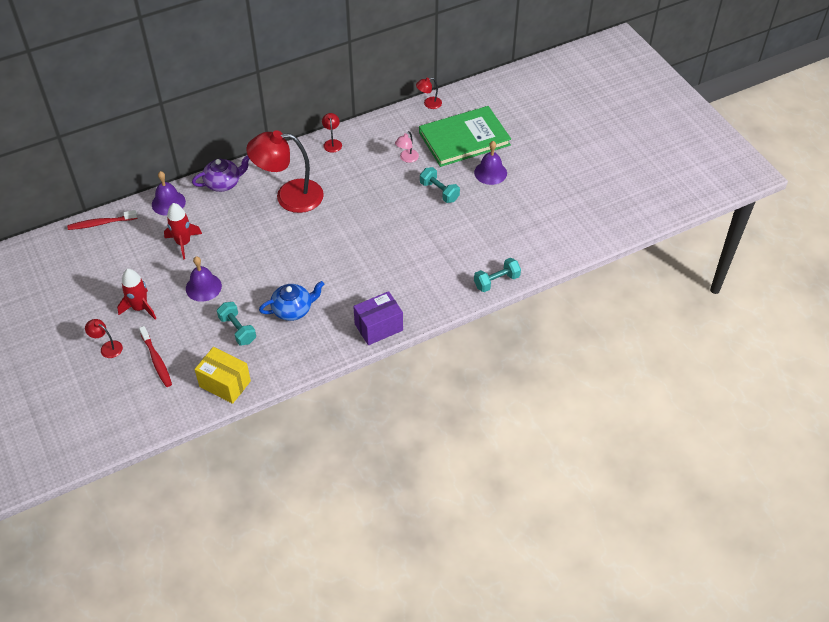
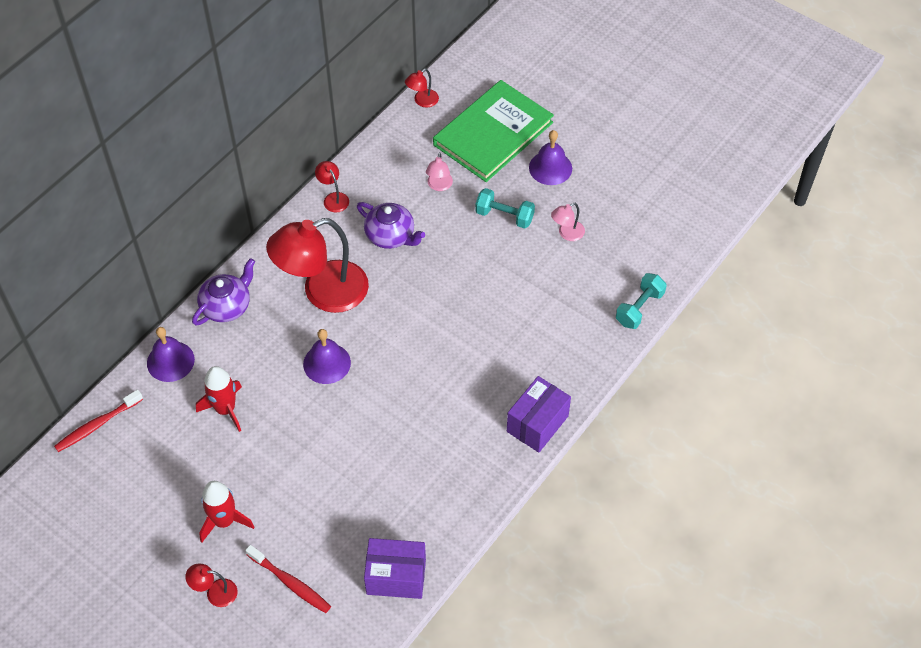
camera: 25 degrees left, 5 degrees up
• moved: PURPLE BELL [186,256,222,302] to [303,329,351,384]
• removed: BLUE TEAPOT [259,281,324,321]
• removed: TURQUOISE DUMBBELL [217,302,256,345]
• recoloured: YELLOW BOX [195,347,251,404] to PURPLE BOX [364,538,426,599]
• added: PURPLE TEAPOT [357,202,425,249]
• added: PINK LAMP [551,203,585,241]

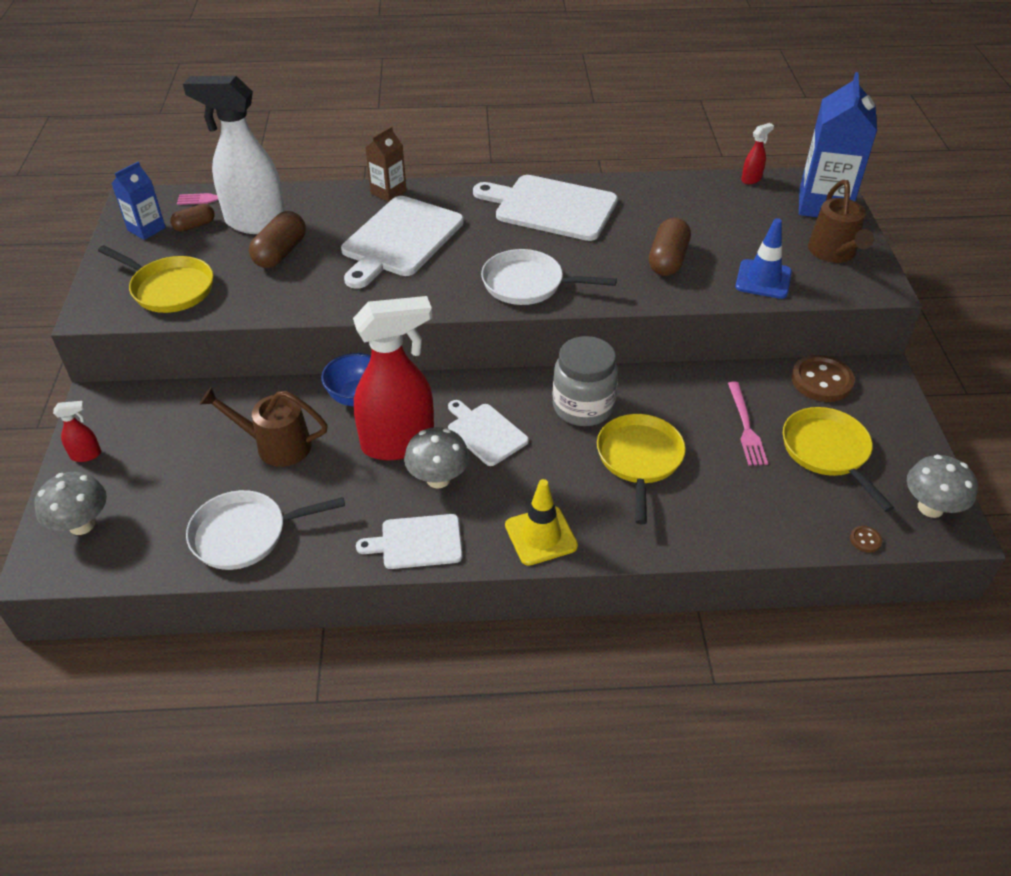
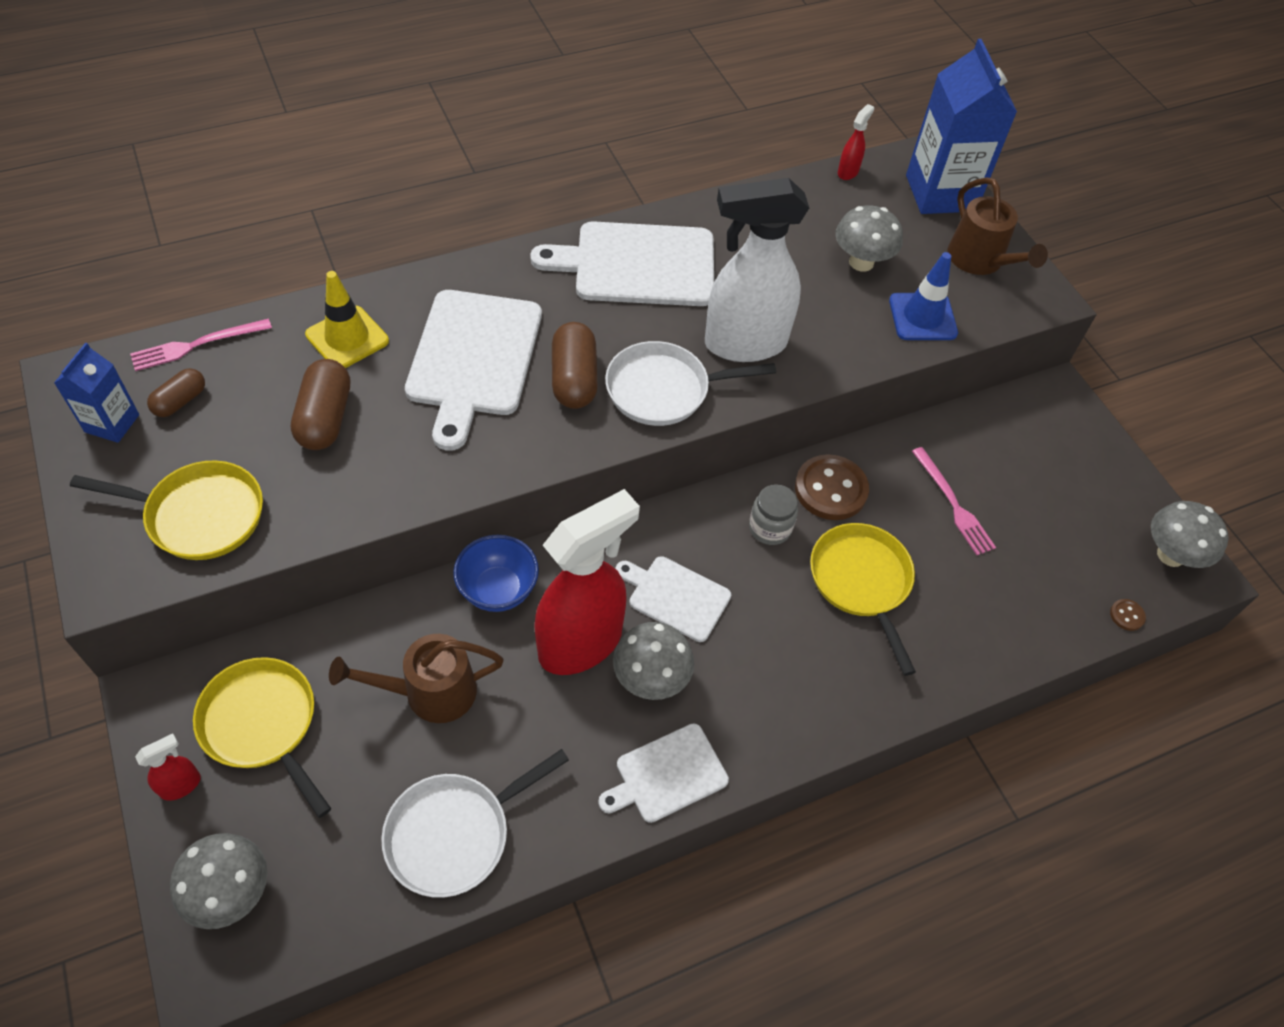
camera: 25 degrees left, 10 degrees up
• moved: WHITE SPRAY BOTTLE [183,76,285,234] to [705,178,809,362]
• removed: BROWN CARTON [365,126,407,202]
• moved: BROWN CAPSULE [649,217,691,276] to [552,322,598,409]
• resized: GREY JAR [552,336,618,426] = [749,484,798,545] x0.58
• moved: BROWN BUTTON [791,355,855,402] to [795,454,869,520]
• moved: YELLOW PAN [783,407,894,512] to [193,657,331,818]
• moved: YELLOW TRAFFIC CONE [505,479,578,566] to [305,271,389,368]
• added: GREY MUSHROOM [835,205,903,272]

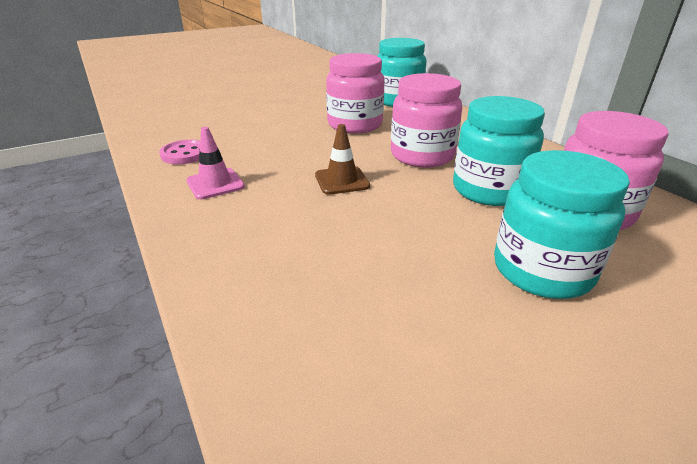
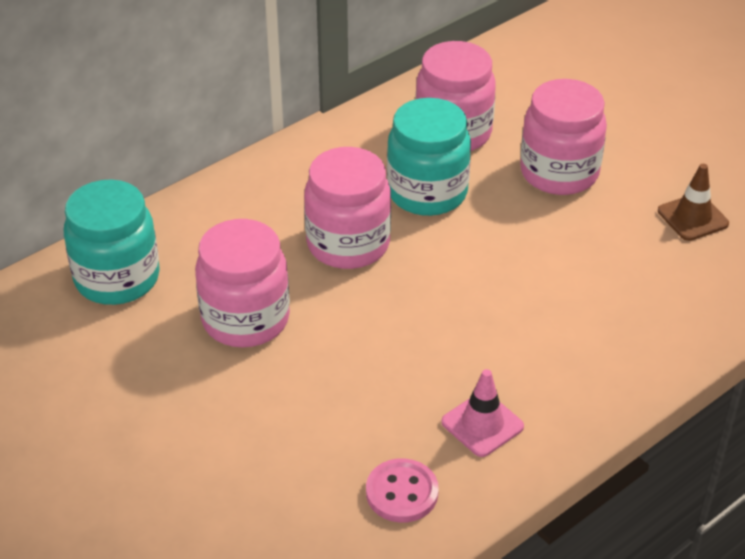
camera: 100 degrees left, 10 degrees up
• moved: BROWN TRAFFIC CONE [315,124,370,195] to [658,164,729,241]
• recoloured: TURQUOISE JAR [494,150,630,299] to PINK JAR [520,79,607,195]

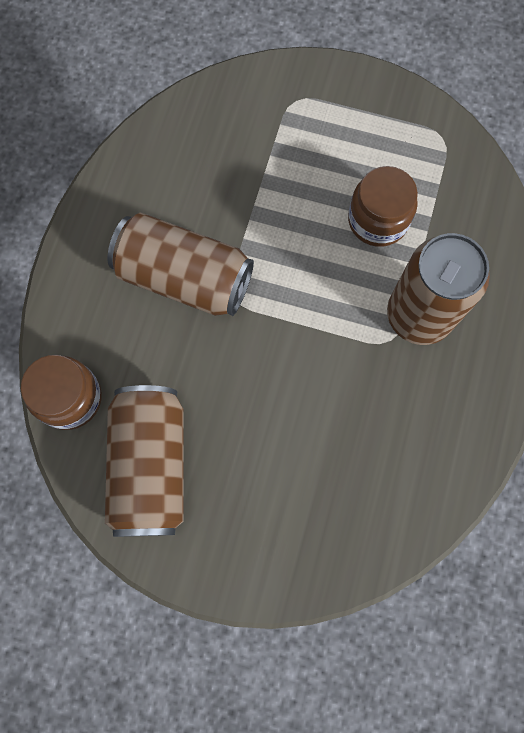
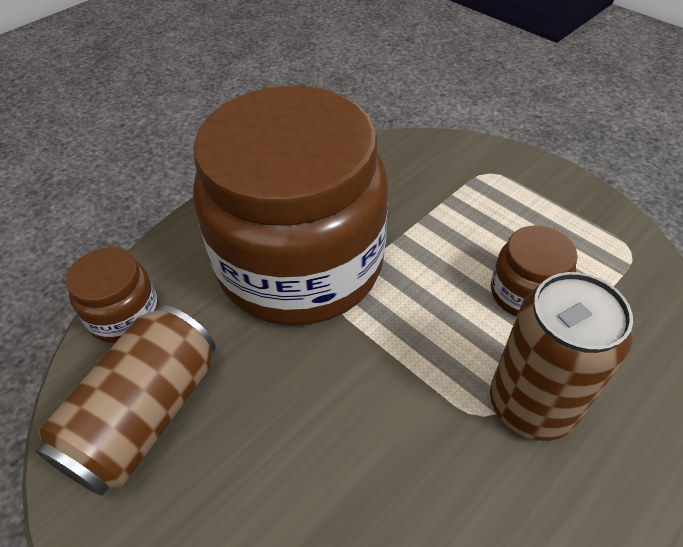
camera: 30 degrees right, 25 degrees down
• replaced: BROWN CAN [107,213,254,316] to BROWN JAR [193,86,388,326]

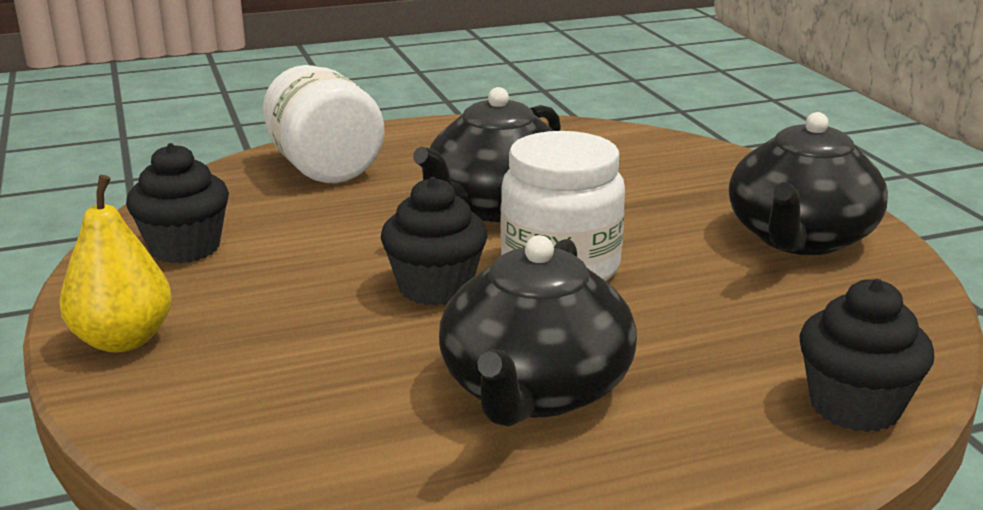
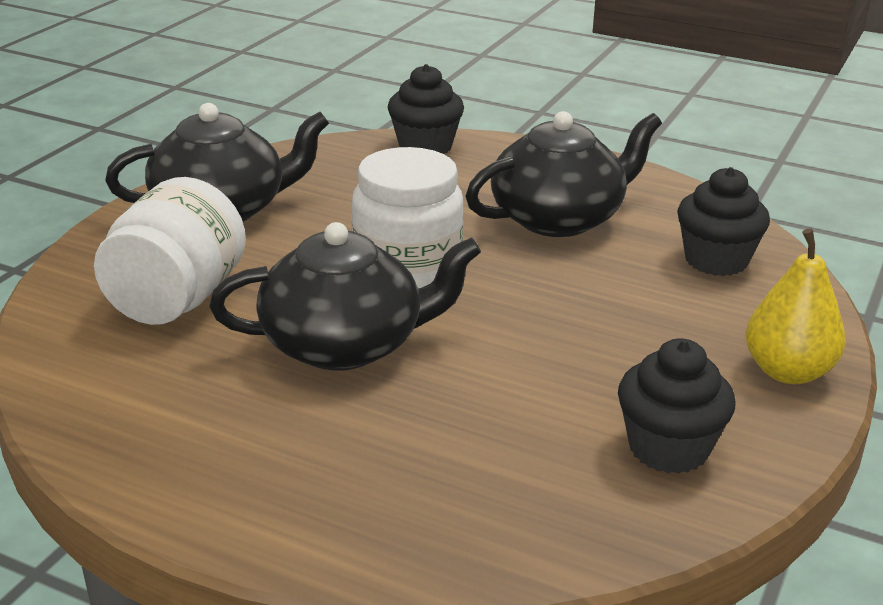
camera: 135 degrees left, 5 degrees up
• moved: WHITE JAR [263,65,385,183] to [94,177,246,325]
• moved: BLACK CUPCAKE [381,177,488,306] to [677,167,770,276]

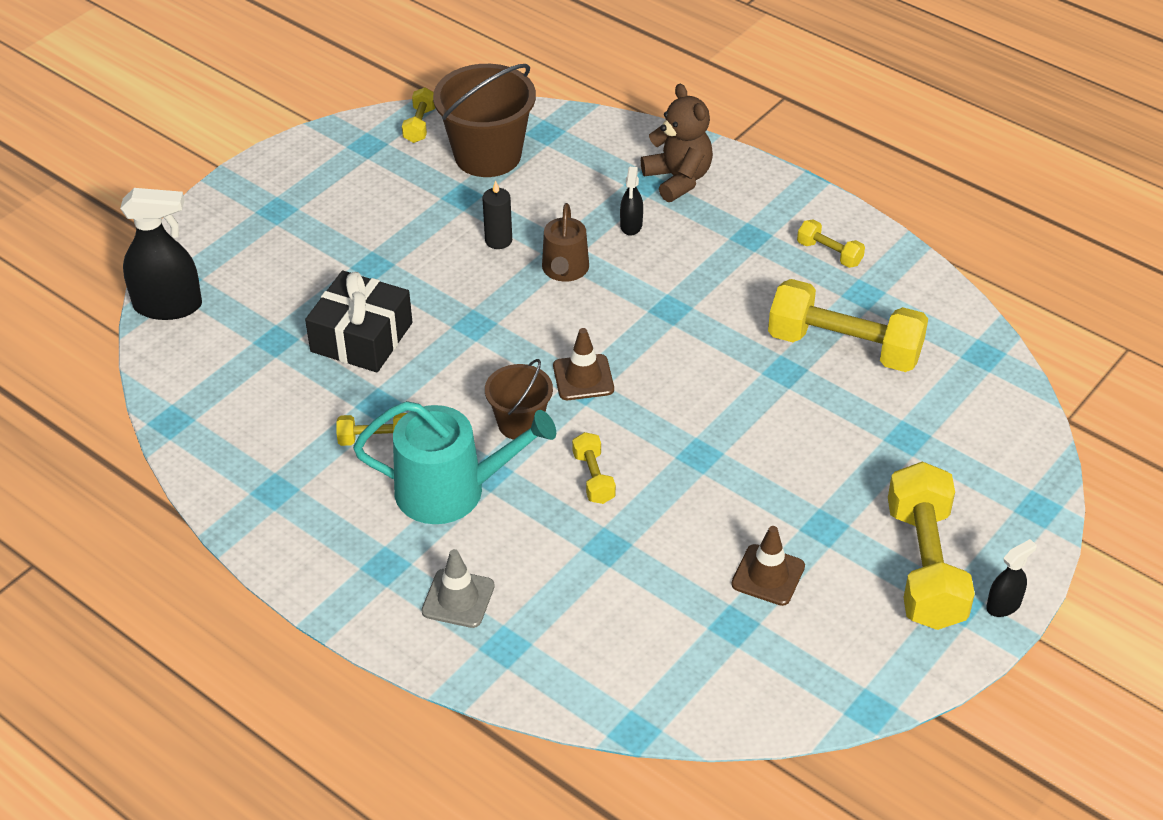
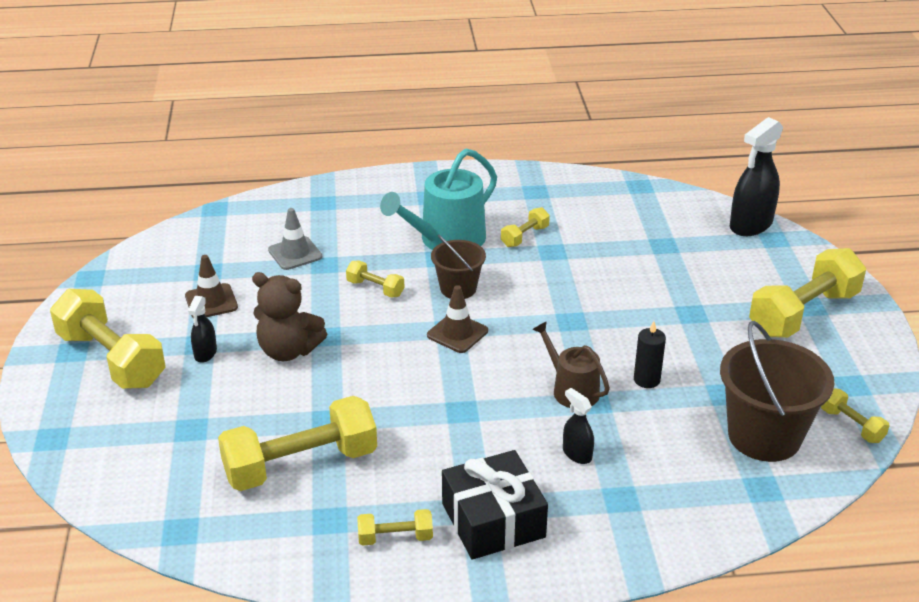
camera: 135 degrees right, 10 degrees down
• moved: BROWN TEDDY BEAR [641,84,713,202] to [252,272,327,361]
• moved: BLACK GIFT [305,271,412,372] to [442,450,548,560]
• moved: BLACK SPRAY BOTTLE [986,539,1037,617] to [188,296,217,363]
• moved: GREY TRAFFIC CONE [421,549,495,628] to [268,208,322,270]
• added: YELLOW DUMBBELL [749,248,866,338]

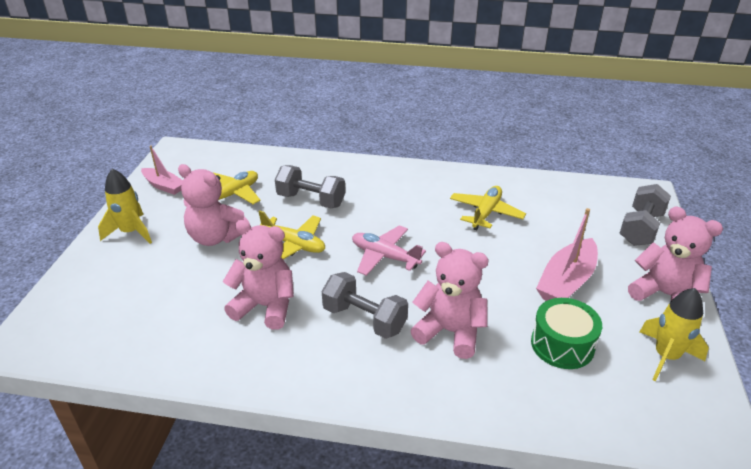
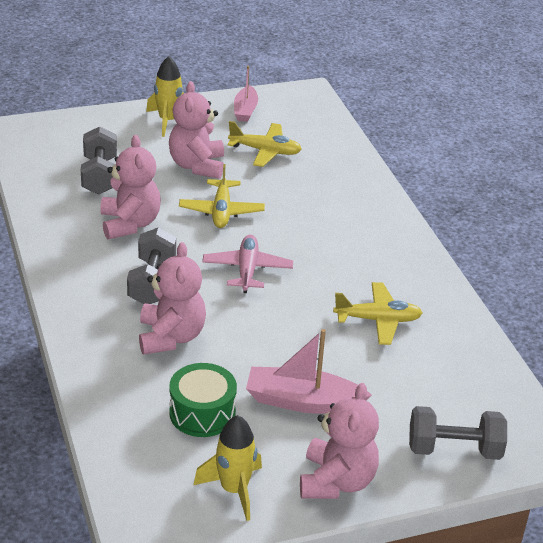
camera: 60 degrees right, 0 degrees up
• moved: GREY DUMBBELL [275,165,345,208] to [81,126,117,195]

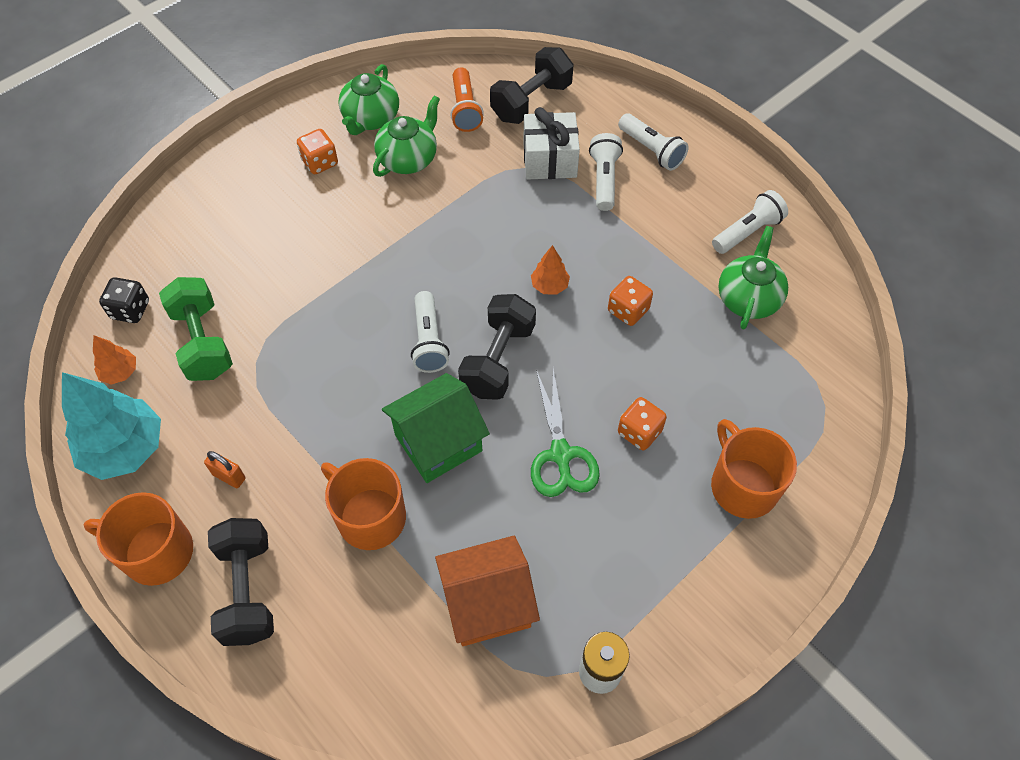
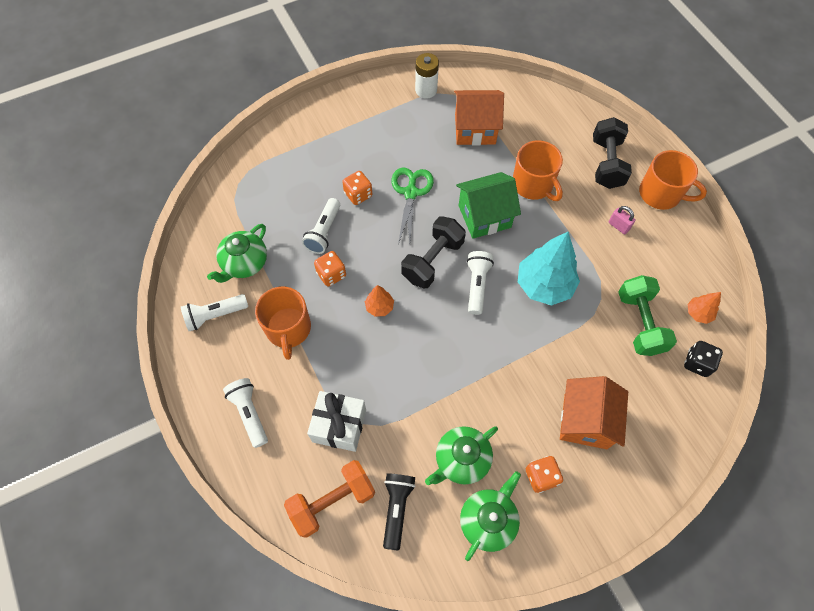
camera: 165 degrees left, 5 degrees up
• recoloured: BLACK DUMBBELL [490,47,574,124] to ORANGE DUMBBELL [284,460,375,538]
• recoloured: ORANGE FLASHLIGHT [450,67,484,132] to BLACK FLASHLIGHT [383,473,416,550]
• moved: WHITE FLASHLIGHT [589,133,623,211] to [302,198,340,254]
• moved: TURQUOISE TREE [62,372,161,480] to [518,232,580,306]
• moved: ORANGE MUG [711,419,797,519] to [255,286,311,360]
• recoloured: ORANGE PADLOCK [204,451,246,488] to PINK PADLOCK [608,206,636,234]
• added: ORANGE HOUSE [560,376,628,449]

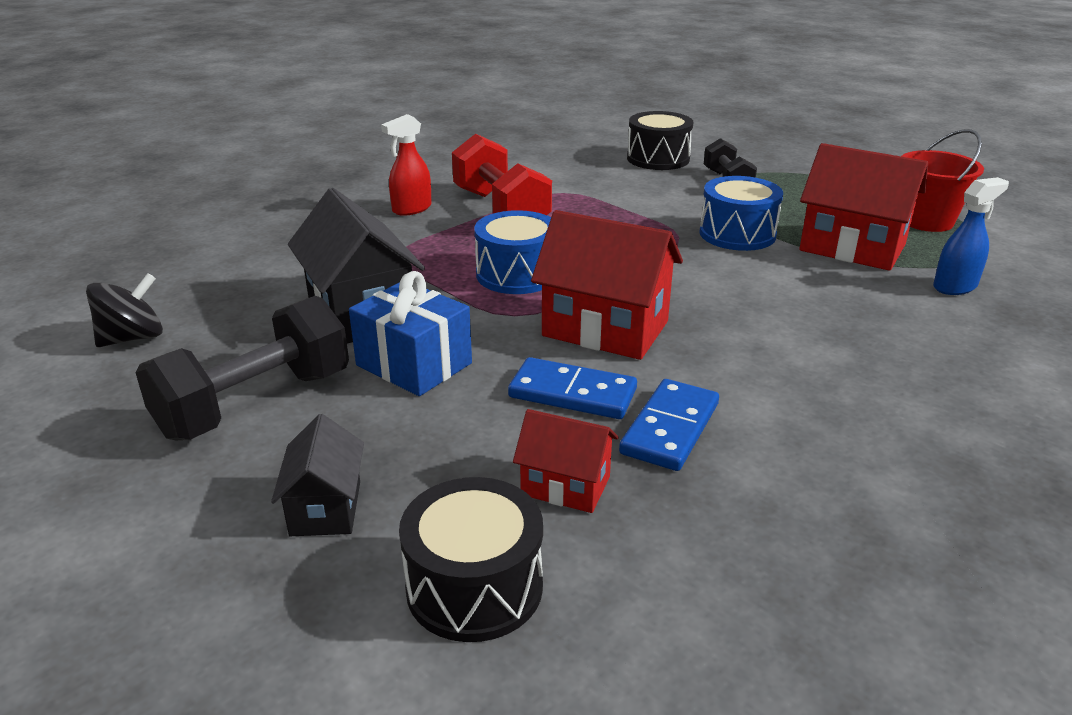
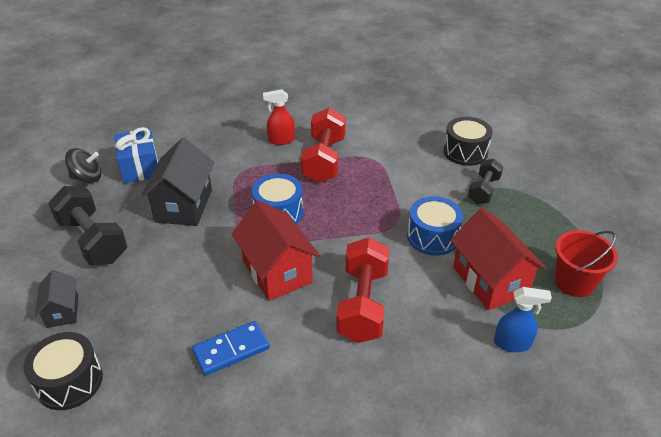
camera: 35 degrees right, 10 degrees up
• moved: BLUE GIFT [349,271,472,396] to [115,127,158,183]
• turned: BLACK DUMBBELL [135,296,349,441] = [48,186,128,265] 60 degrees clockwise
• removed: BLUE DOMINO [508,357,637,419]
• removed: RED HOUSE [513,409,619,513]
• turned: BLACK HOUSE [271,414,364,536] = [35,270,78,328] 45 degrees counterclockwise
• added: RED DUMBBELL [336,237,390,343]

